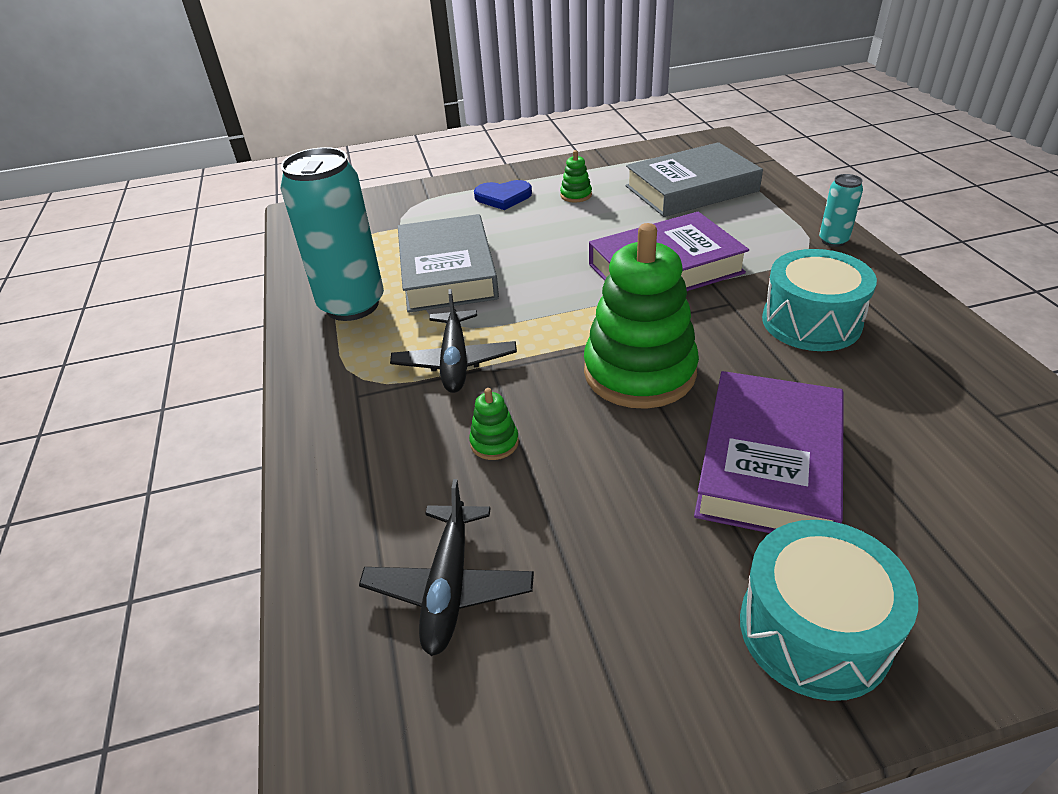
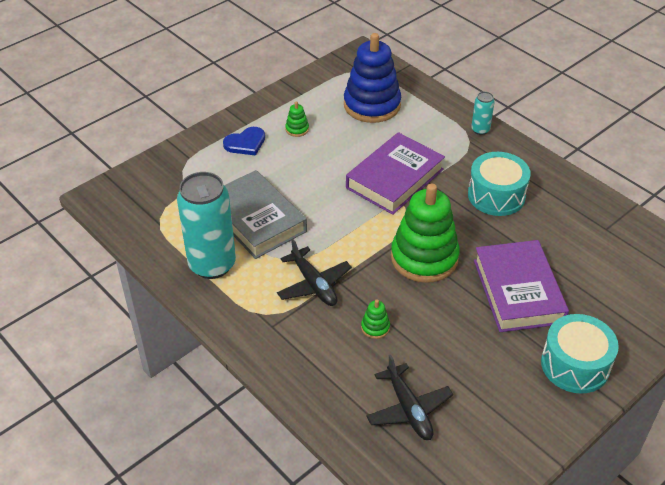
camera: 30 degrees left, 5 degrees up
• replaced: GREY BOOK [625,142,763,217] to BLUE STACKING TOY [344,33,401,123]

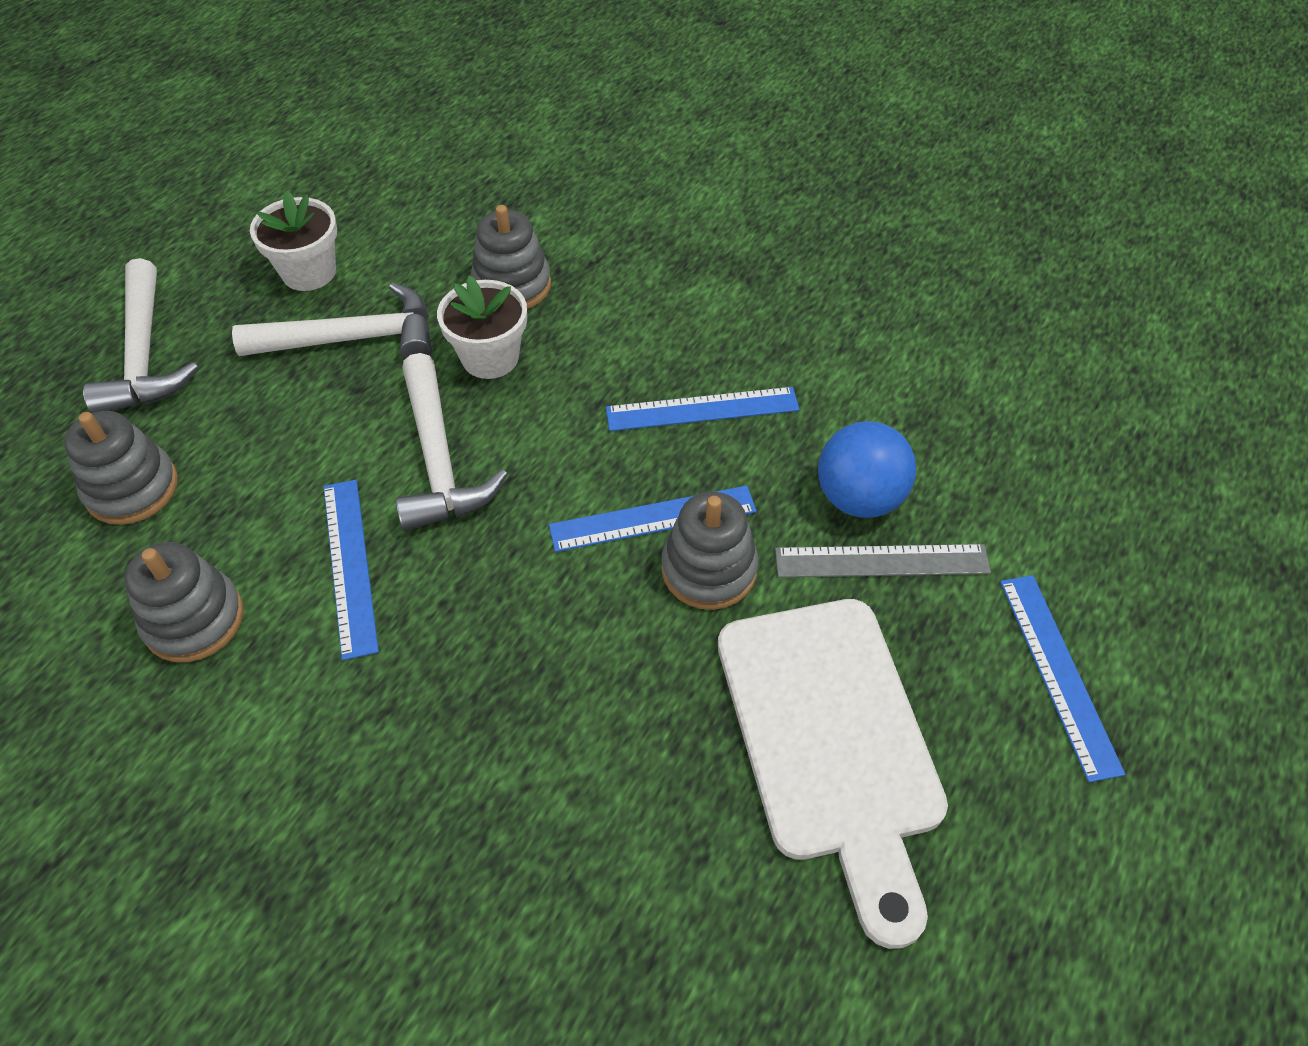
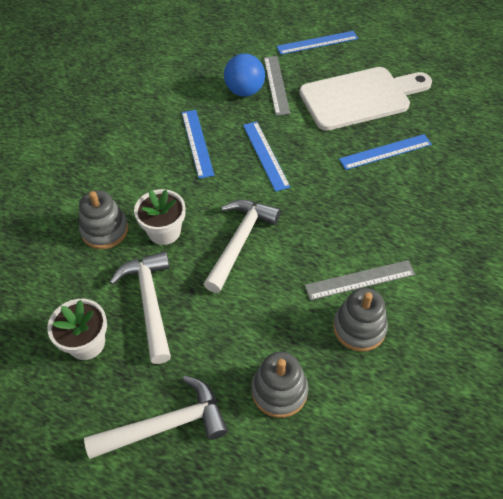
camera: 95 degrees left, 0 degrees up
• turned: WHITE HAMMER [396,353,508,531] = [204,200,281,293] 45 degrees counterclockwise
• moved: BLUE RULER [324,480,379,660] to [339,134,432,170]
• removed: GREY STACKING TOY [661,492,758,610]
• added: GREY RULER [305,260,416,300]

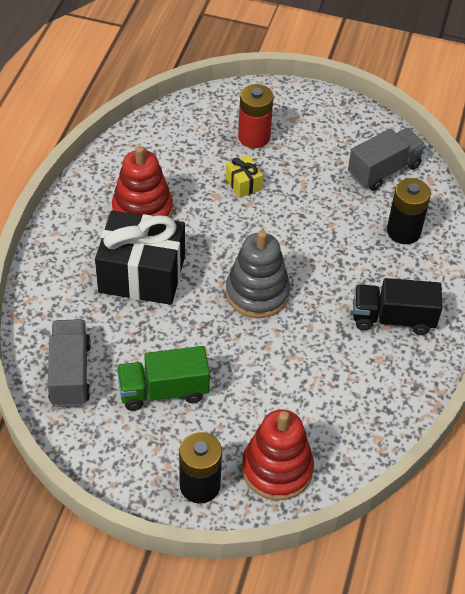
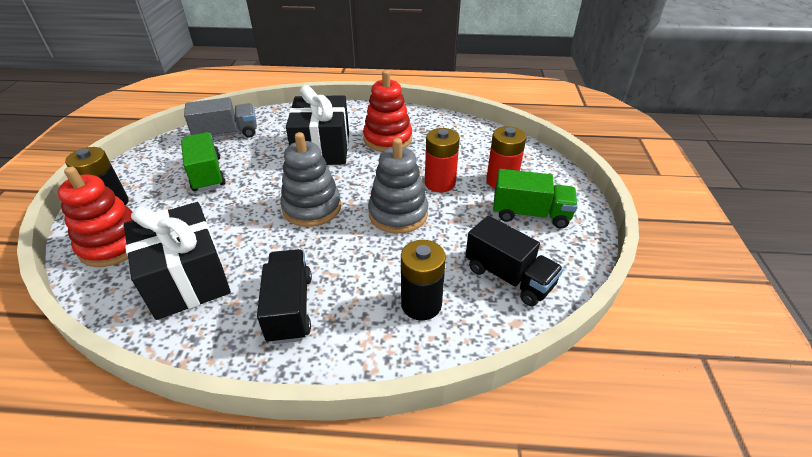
camera: 80 degrees right, 10 degrees down
• recoloured: GREY TRUCK [348,128,425,191] to BLACK TRUCK [465,216,563,306]
• replaced: YELLOW GIFT [226,155,263,198] to RED BATTERY [425,128,460,192]
• added: GREY STACKING TOY [368,138,428,234]
• added: GREEN TRUCK [493,169,578,228]
• added: BLACK GIFT [124,202,231,320]

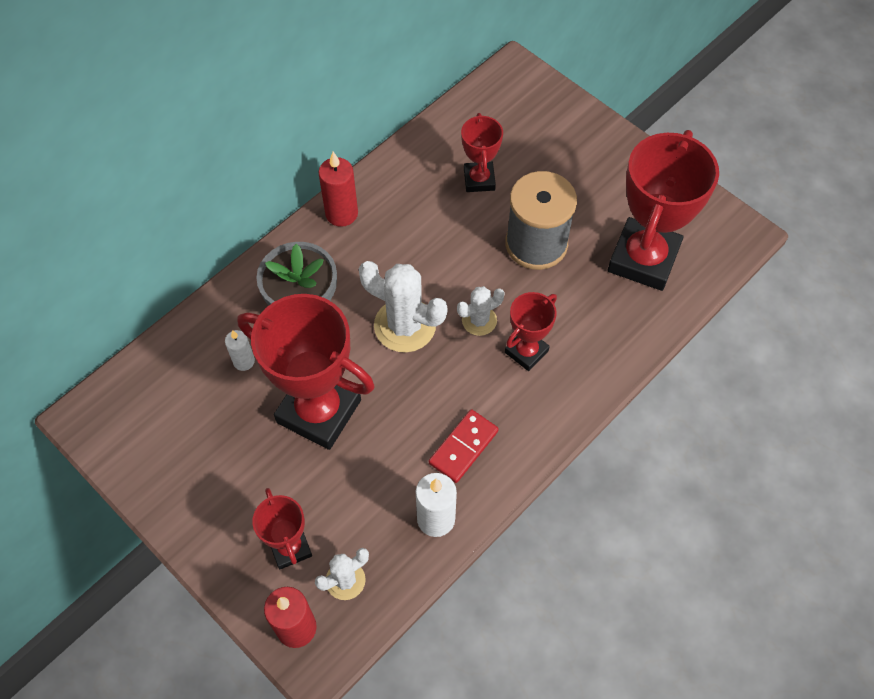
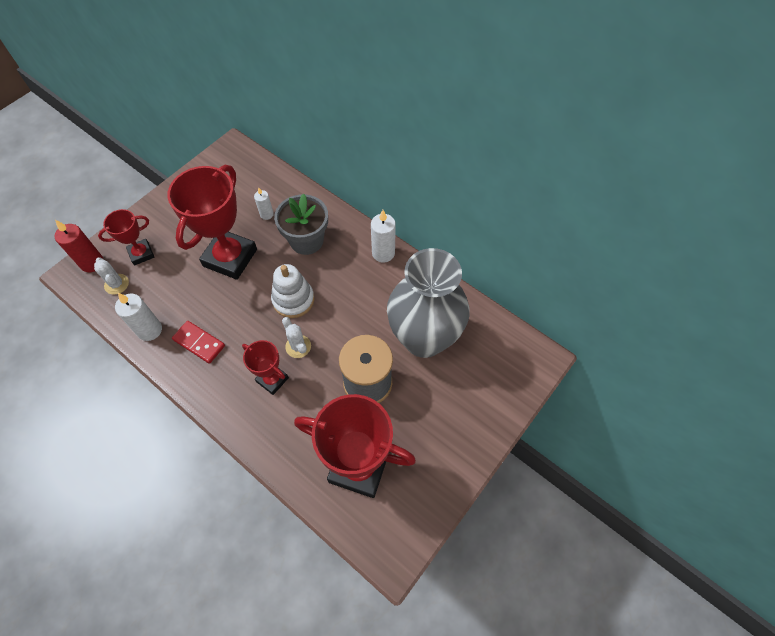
camera: 85 degrees right, 0 degrees up
• replaced: RED TROPHY [461,113,503,192] to GREY VASE [387,248,470,358]
• recoloured: RED CANDLE [318,152,358,227] to WHITE CANDLE [371,210,396,263]
• replaced: WHITE CACTUS [359,261,447,352] to WHITE STACKING TOY [271,264,314,318]

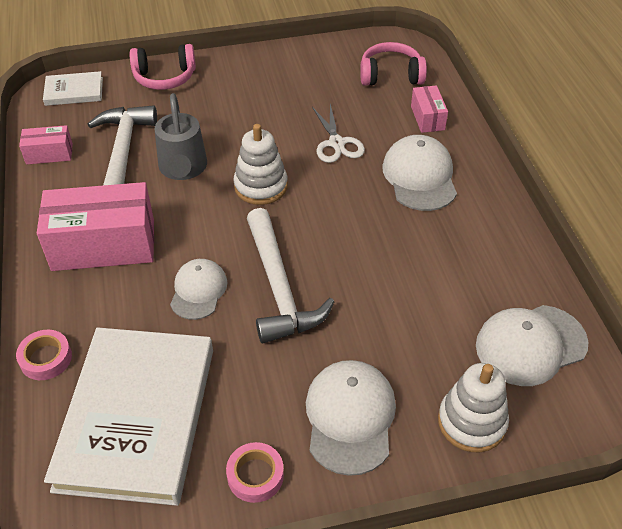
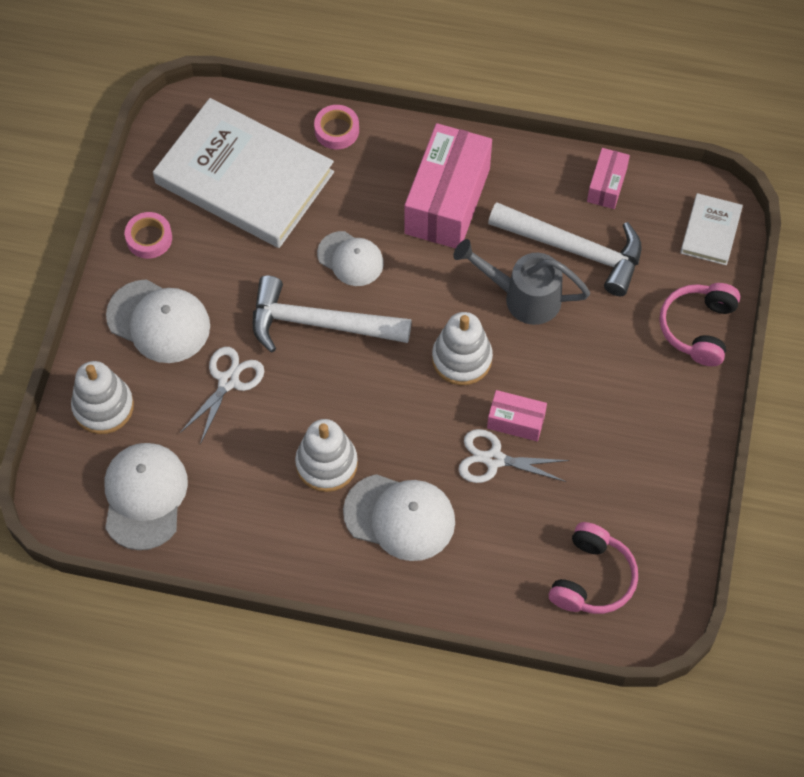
camera: 115 degrees right, 15 degrees up
• moved: PINK BOX [411,85,448,133] to [487,390,547,441]
• added: WHITE SCISSORS [180,347,264,444]
• added: WHITE STACKING TOY [295,419,358,492]

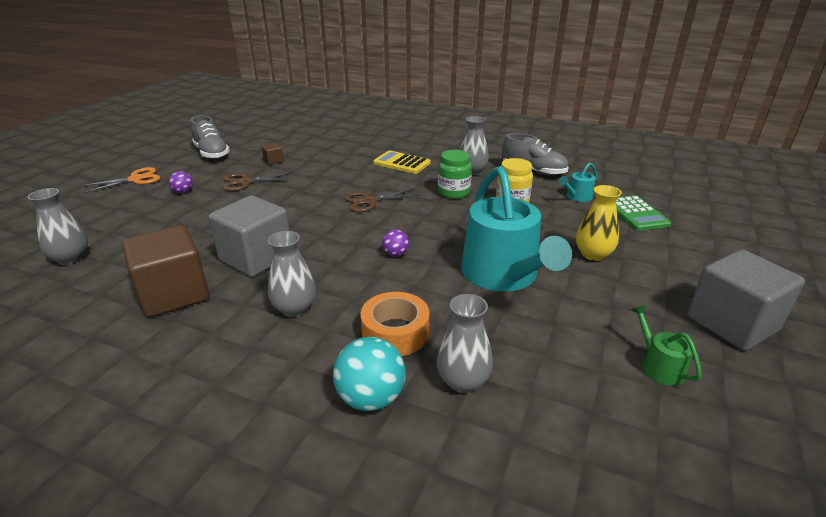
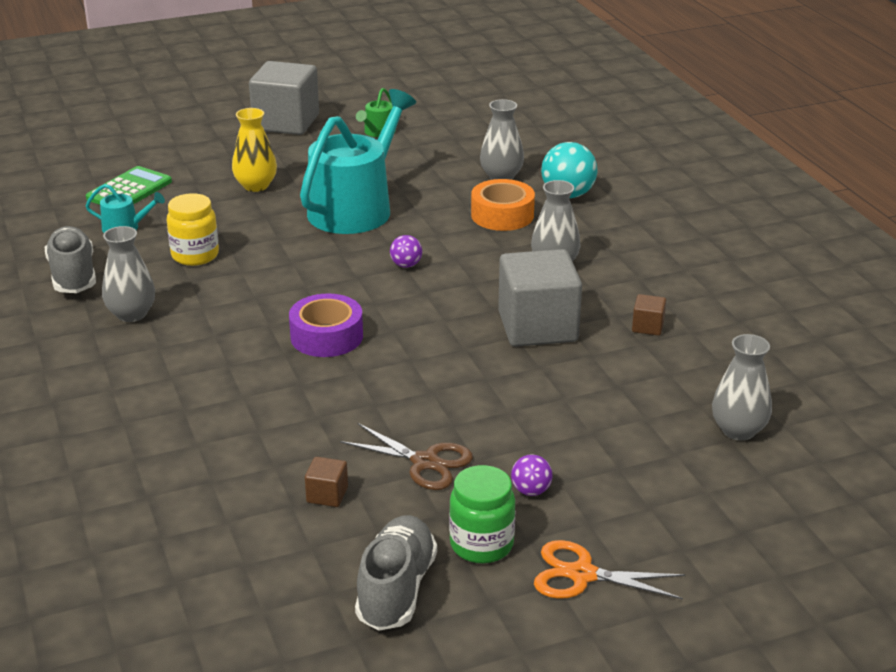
camera: 135 degrees left, 0 degrees up
• moved: GREEN JAR [438,150,472,199] to [449,465,515,563]
• removed: YELLOW CALCULATOR [373,151,431,174]
• replaced: BROWN SCISSORS [344,188,420,212] to PURPLE TAPE [289,294,363,357]
• resized: BROWN CUBE [122,225,209,317] = [632,294,666,336] x0.42

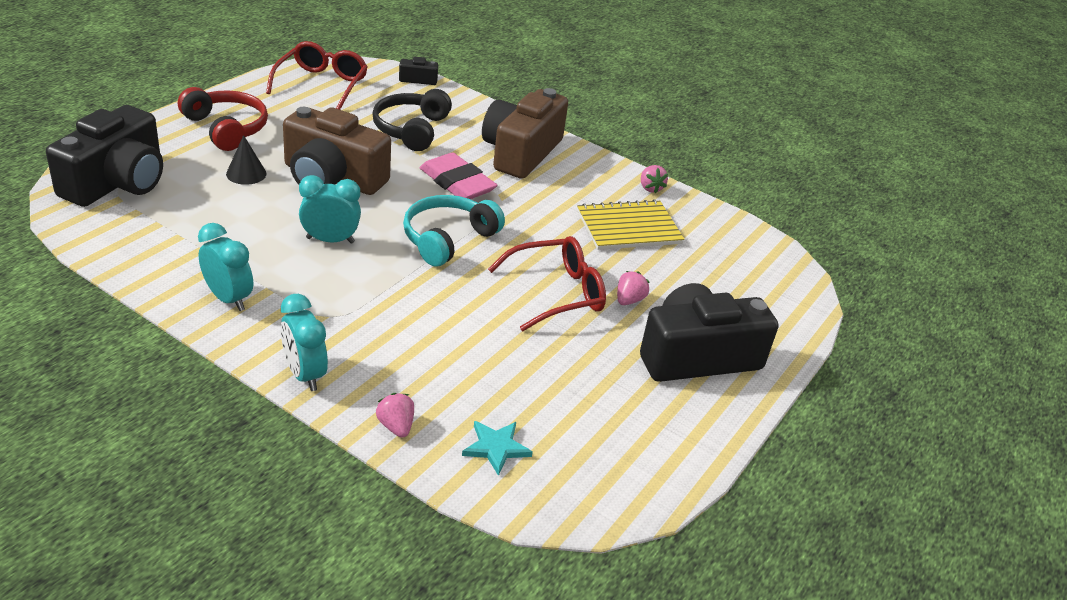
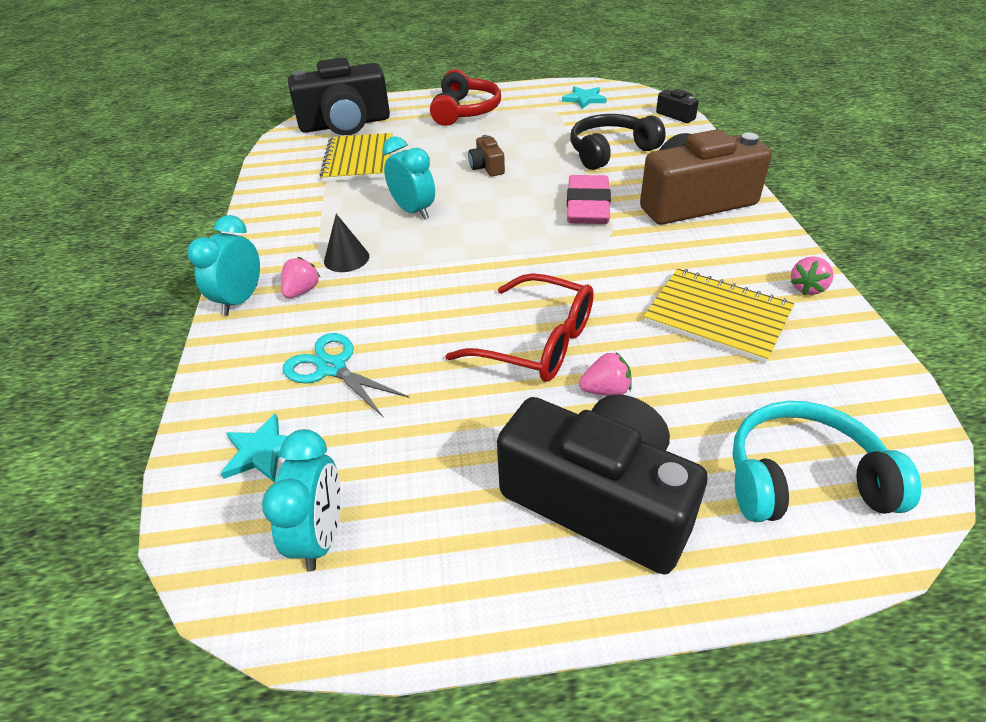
camera: 55 degrees right, 5 degrees up
• replaced: RED GLASSES [266,41,368,110] to TURQUOISE STAR [562,86,607,109]
• resized: BROWN CAMERA [283,107,391,195] = [468,135,505,176] x0.43
• moved: BLACK CONE [226,135,267,185] to [324,214,369,272]
• moved: TURQUOISE HEADPHONES [403,195,505,267] to [732,401,921,522]
• moved: TURQUOISE CLOCK [198,223,253,311] to [262,429,341,571]
• moved: PINK STRAWBERRY [376,393,414,438] to [281,257,320,298]
• added: YELLOW NOTEBOOK [320,133,393,182]
• added: TURQUOISE SCISSORS [283,333,409,418]

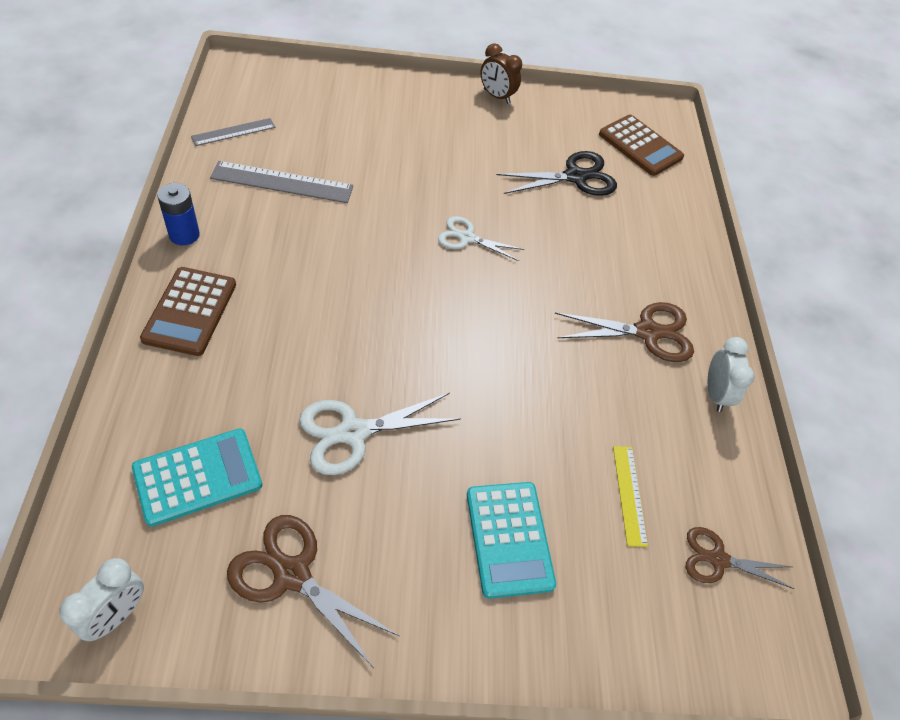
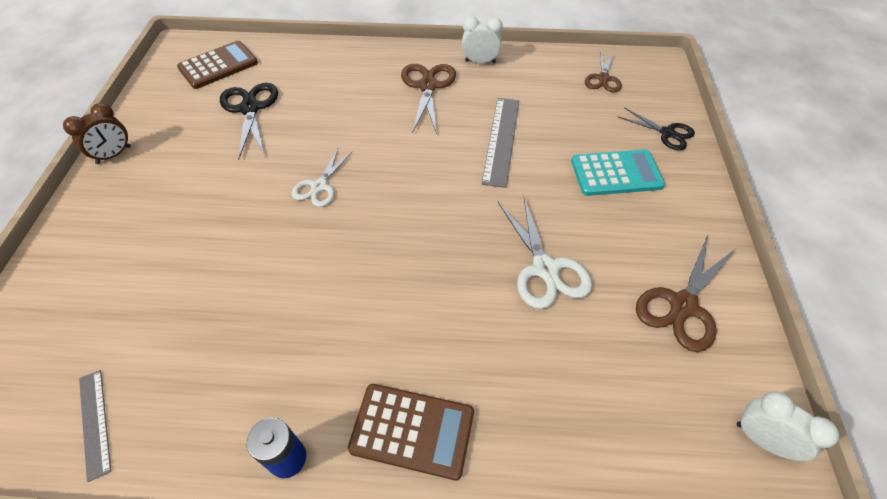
camera: 80 degrees left, 0 degrees up
• moved: GREY RULER [210,161,353,203] to [482,98,519,188]
• removed: TURQUOISE CALCULATOR [132,428,262,527]
• removed: YELLOW RULER [613,446,648,547]
• added: BLACK SCISSORS [618,108,695,150]

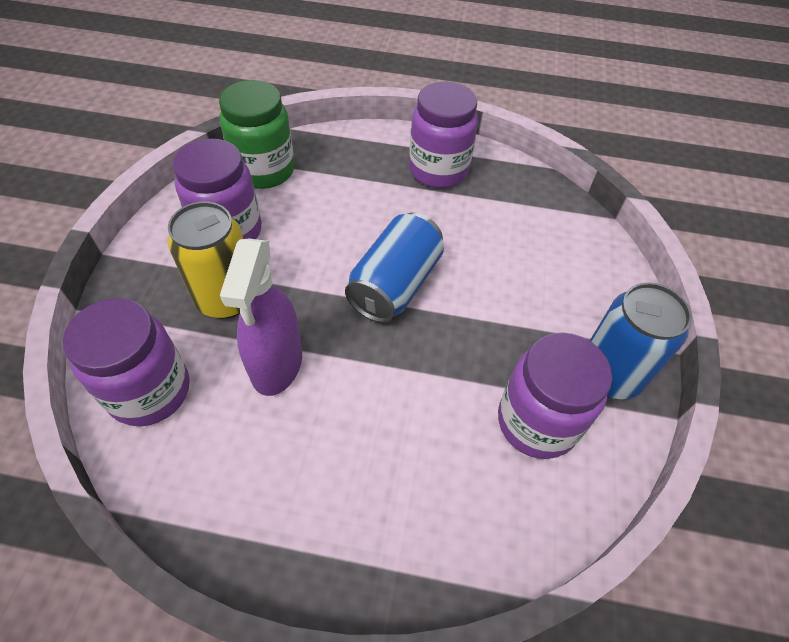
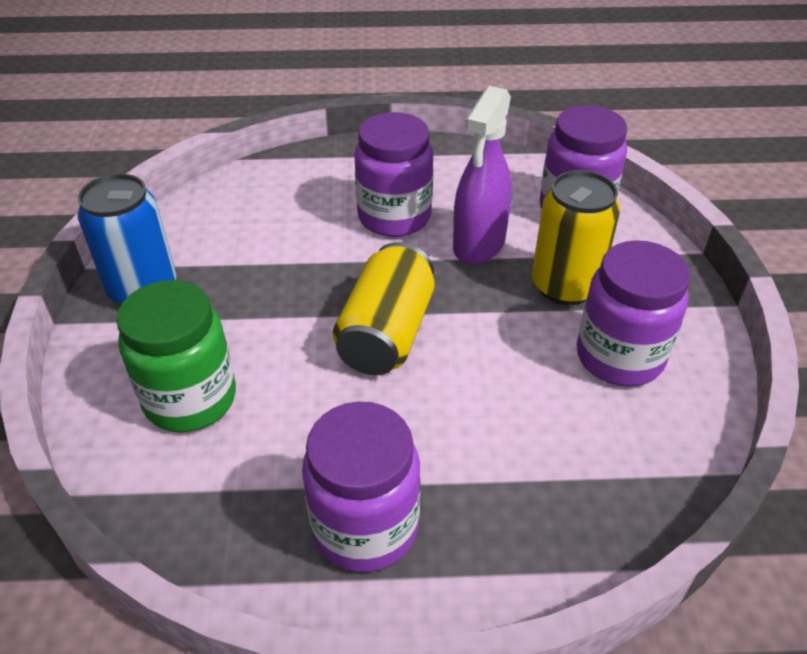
camera: 170 degrees right, 10 degrees down
• moved: GREEN JAR [219,80,295,189] to [116,280,236,432]
• recoloured: BLUE CAN [345,212,444,323] to YELLOW CAN [333,242,435,375]
• turned: PURPLE SPRAY BOTTLE [220,238,302,396] = [453,86,512,265] 150 degrees counterclockwise
• moved: PURPLE JAR [498,332,612,459] to [354,112,433,237]

